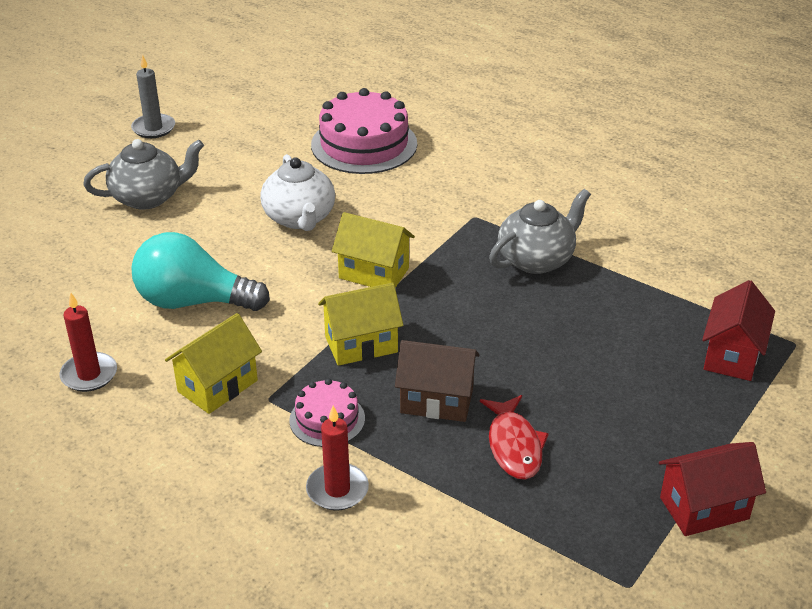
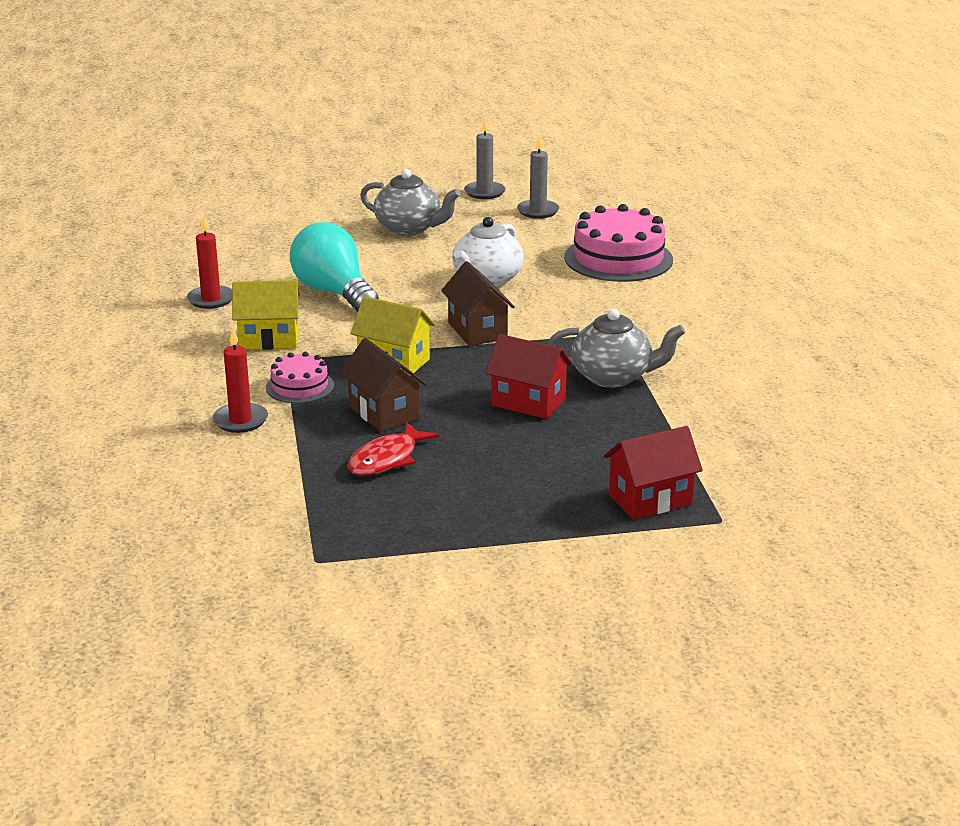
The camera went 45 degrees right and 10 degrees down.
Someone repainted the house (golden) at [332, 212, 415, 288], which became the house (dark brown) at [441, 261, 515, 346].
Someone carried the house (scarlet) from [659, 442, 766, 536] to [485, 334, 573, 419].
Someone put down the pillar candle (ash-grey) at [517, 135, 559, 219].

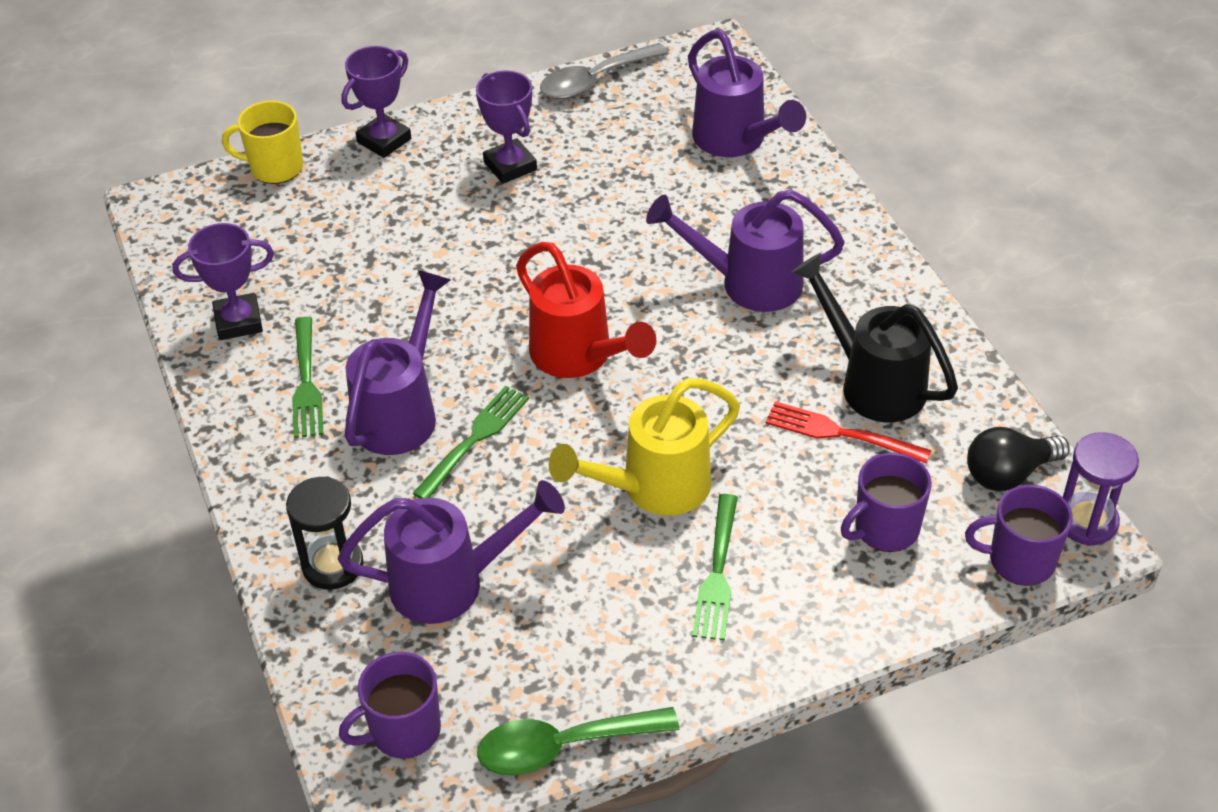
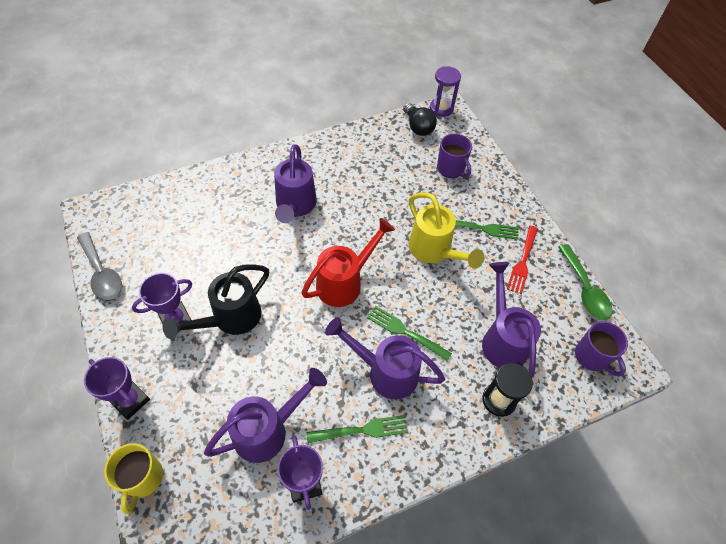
The camera went 95 degrees left and 10 degrees up.
Someone carried the watering can (violet) from [688, 30, 806, 157] to [204, 368, 327, 463].
Someone carried the dinner fork (scarlet) from [765, 401, 931, 463] to [507, 226, 538, 294].
Someone carried the watering can (jet-black) from [792, 253, 958, 422] to [162, 264, 269, 339].
Someone took away the coffee mug (violet) at [965, 485, 1073, 586].

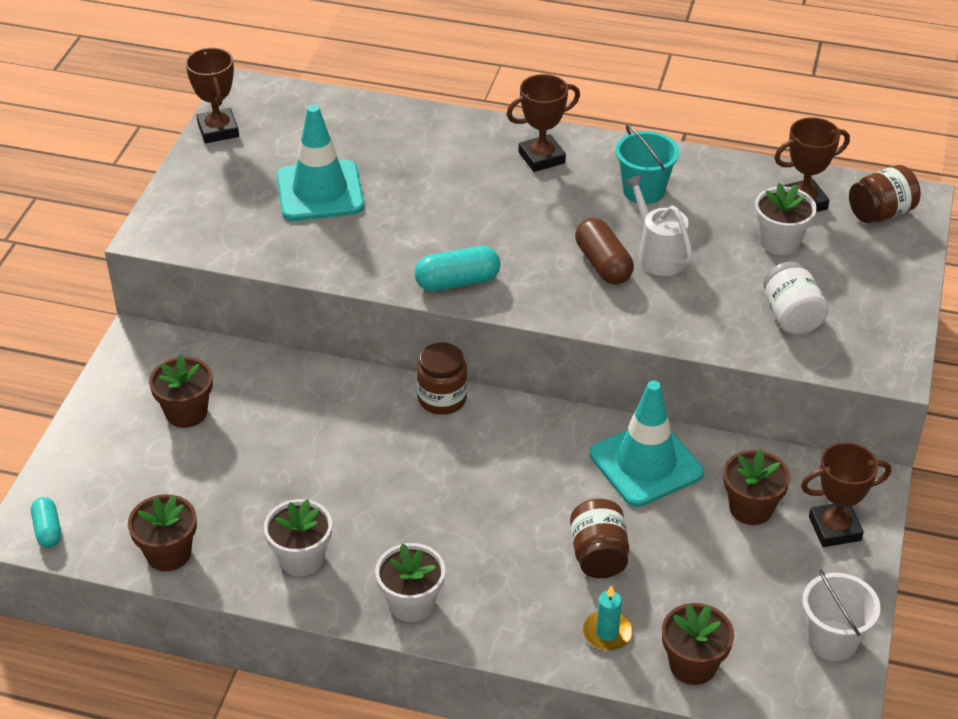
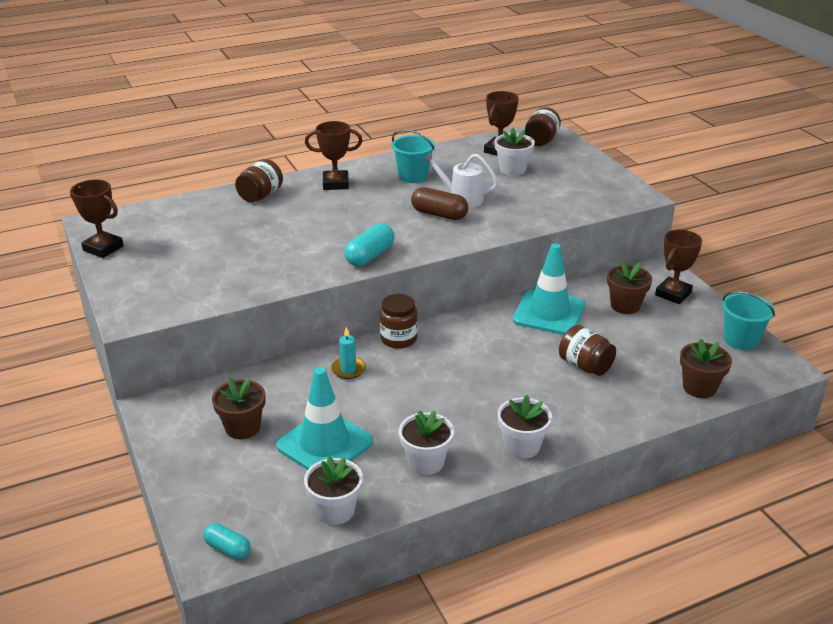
The camera went 40 degrees left and 10 degrees down.
Someone repainted the plant pot (dark brown) at [128, 494, 197, 571], which became the plant pot (snow-white) at [304, 456, 363, 525].
Someone carried the safety cone (teal) from [277, 105, 364, 221] to [276, 367, 373, 470].
Someone rotated the prize cup (dark brown) at [507, 74, 580, 172] by 60 degrees clockwise.
Someone carried the pillar candle (teal) from [583, 585, 633, 651] to [331, 327, 366, 379].
Someone took away the jam jar (snow-white) at [763, 262, 829, 335].
Someone repainted the sand bucket (snow-white) at [802, 569, 881, 661], which became the sand bucket (teal) at [722, 291, 775, 350].
Someone put down the jam jar (dark brown) at [235, 159, 283, 202].

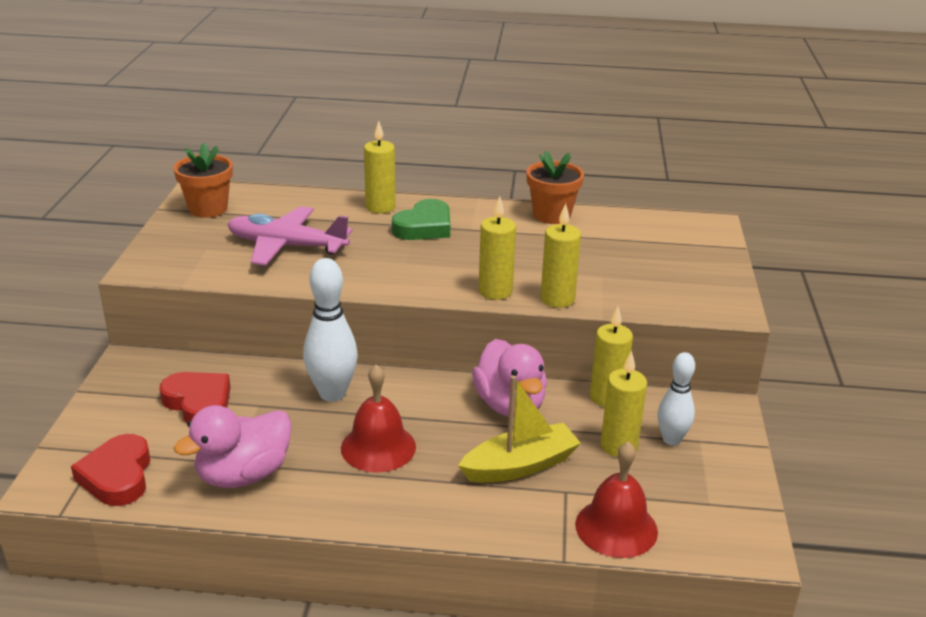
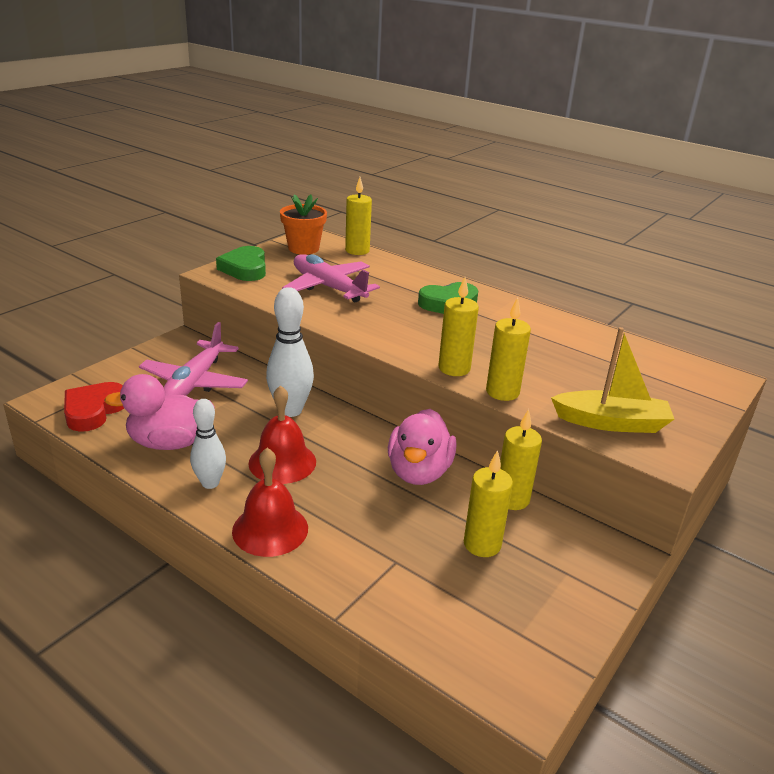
The camera went 30 degrees right and 0 degrees up.
Someone swapped the love heart (scarlet) at [160, 372, 230, 423] for the toy plane (rosy) at [139, 322, 248, 396].
Someone carried the pillar candle (golden) from [364, 121, 396, 213] to [345, 177, 372, 255].
Someone carried the toy boat (golden) from [458, 375, 581, 483] to [551, 327, 675, 433].
Someone took away the plant pot (bright orange) at [527, 151, 584, 224].
Someone carried the school bell (scarlet) from [575, 441, 658, 558] to [232, 448, 308, 557].
Someone carried the bowling pin (snow-white) from [657, 352, 695, 446] to [190, 399, 226, 489].
Someone put down the love heart (emerald) at [216, 246, 266, 281].

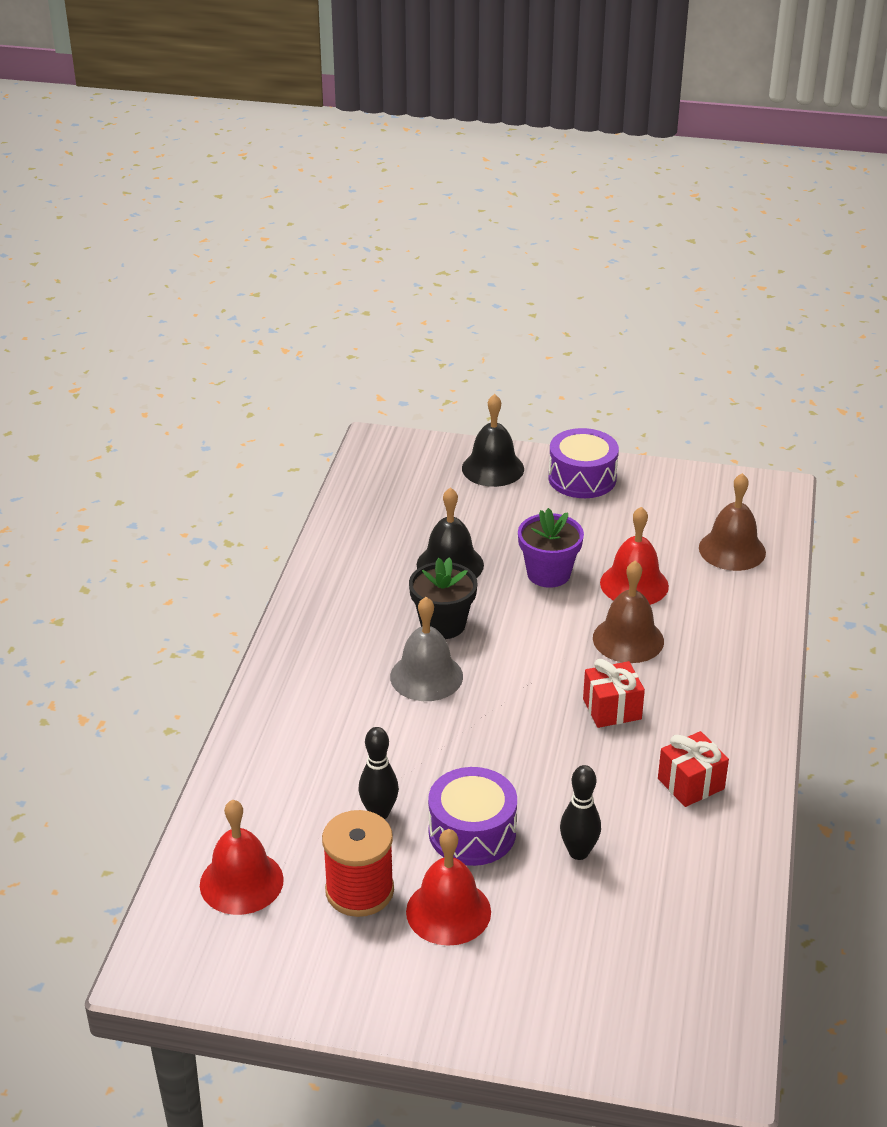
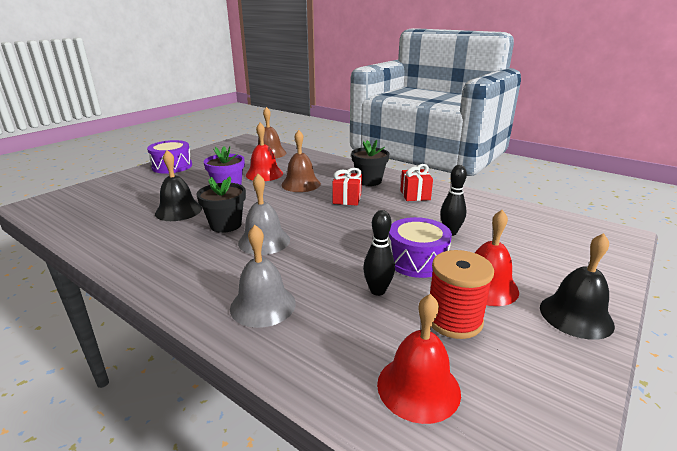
The camera went 65 degrees left and 10 degrees down.
Someone carried the school bell (jet-black) from [462, 394, 524, 487] to [540, 233, 615, 340].
Someone put down the school bell (ash-grey) at [230, 225, 296, 328].
Someone put down the plant pot (jet-black) at [351, 140, 389, 186].

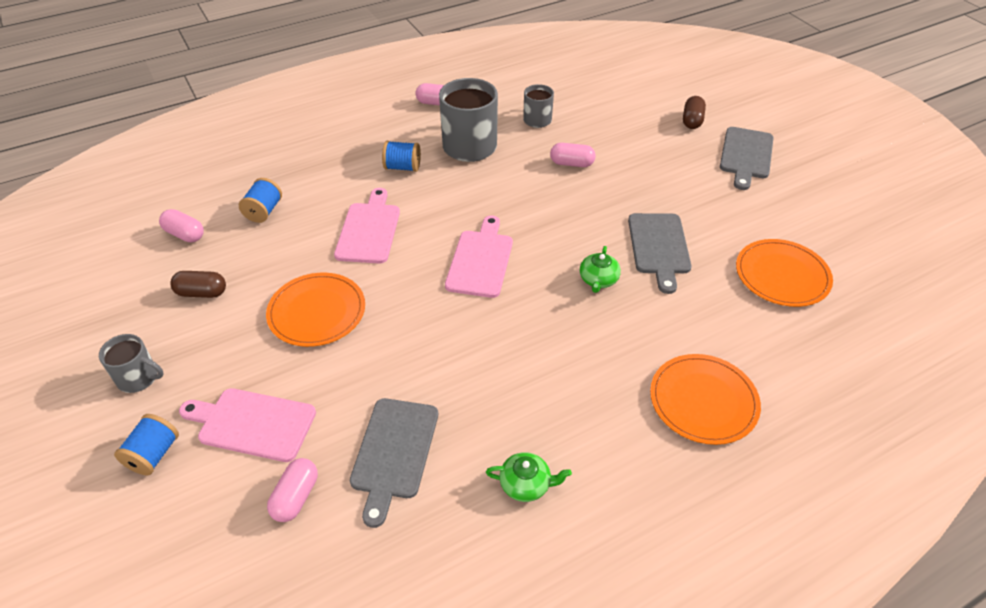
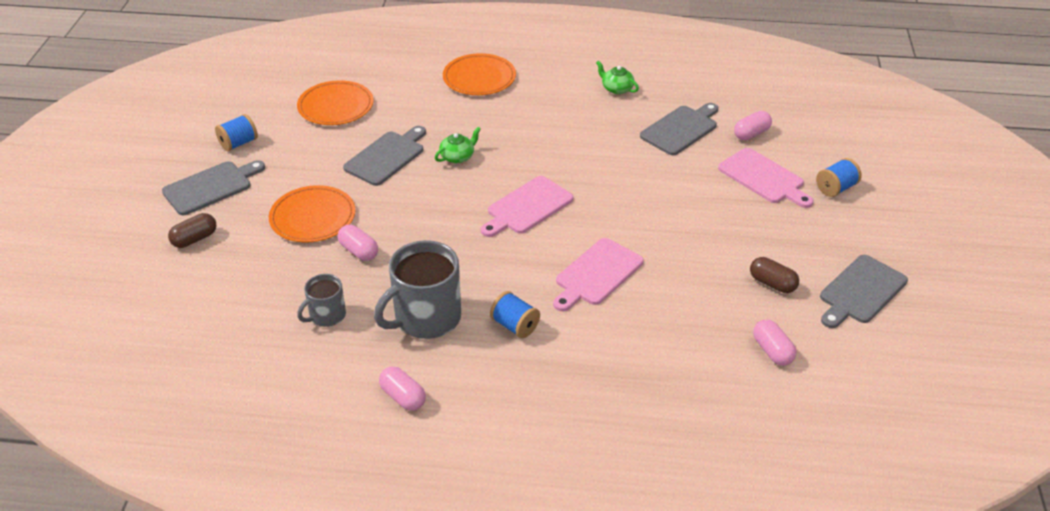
The camera went 145 degrees left and 5 degrees down.
Someone took away the coffee mug (ash-grey) at [99, 334, 164, 393].
Someone carried the spool (blue) from [239, 178, 282, 223] to [215, 114, 258, 151].
Someone carried the flat dish (bright orange) from [266, 273, 365, 347] to [269, 185, 355, 242].
Someone put down the bread board (ash-grey) at [820, 255, 908, 328].

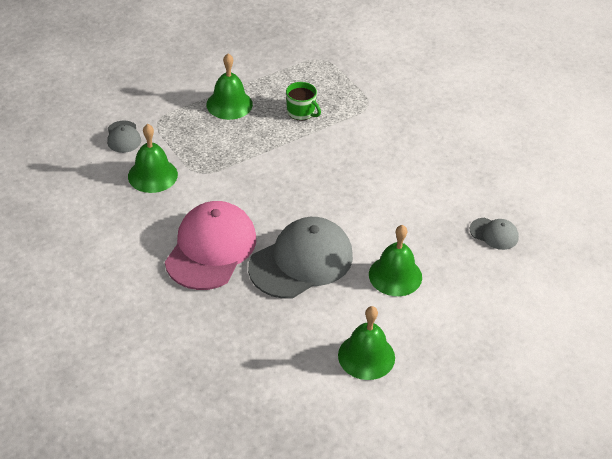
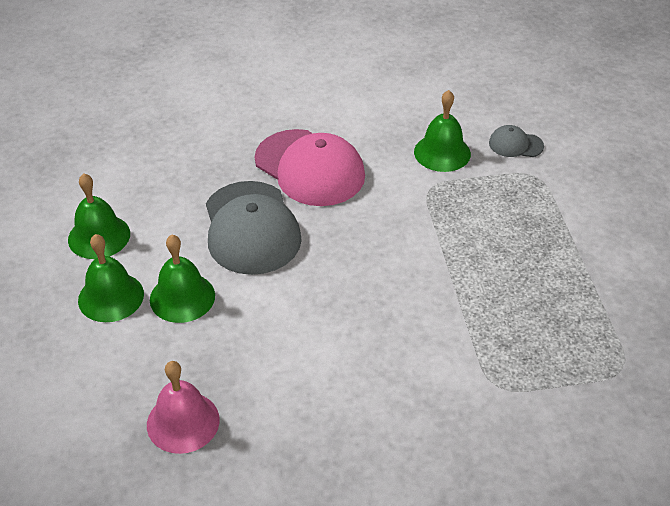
The camera went 115 degrees right and 0 degrees up.
Someone carried the school bell (emerald) from [207, 53, 253, 120] to [78, 234, 144, 322].
Someone took away the coffee mug (emerald) at [286, 82, 321, 121].
Someone swapped the baseball cap (ash-grey) at [470, 218, 519, 250] for the school bell (rosy) at [147, 361, 220, 454].

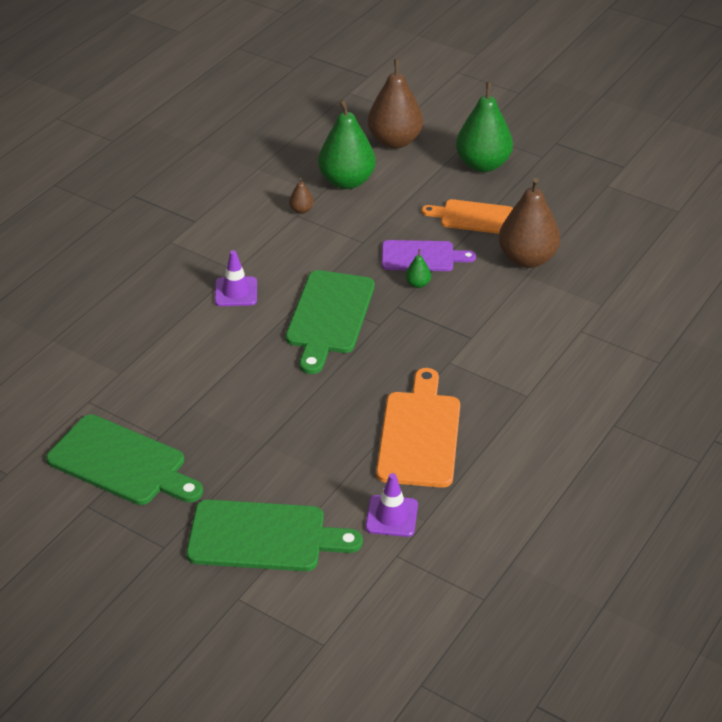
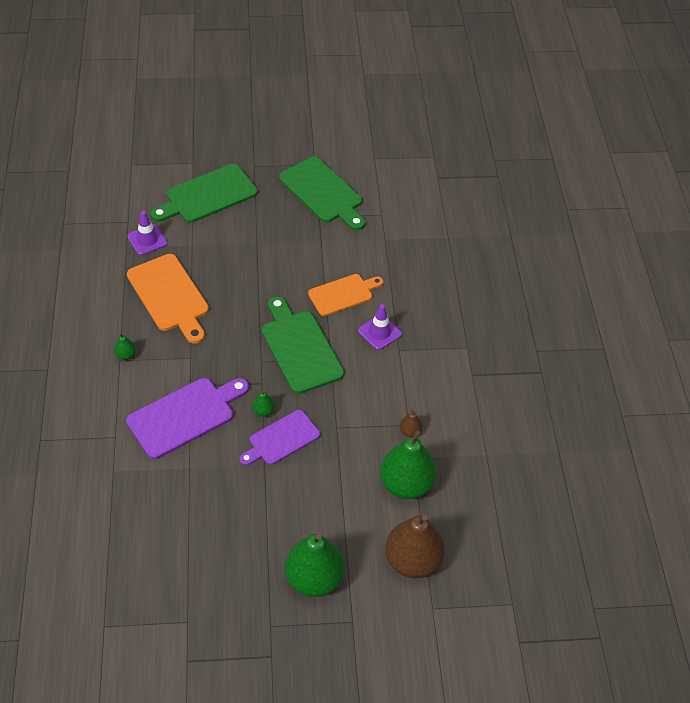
The camera went 140 degrees right and 10 degrees up.
Someone rotated the bread board (emerald) at [46, 415, 203, 505] by 120 degrees counterclockwise.
Someone carried the bread board (bright orange) from [422, 199, 513, 234] to [308, 274, 383, 316].
Someone took away the pear fruit (dark brown) at [499, 178, 560, 268].
Someone put down the pear fruit (emerald) at [114, 333, 136, 360].
Someone put down the bread board (violet) at [126, 378, 249, 459].

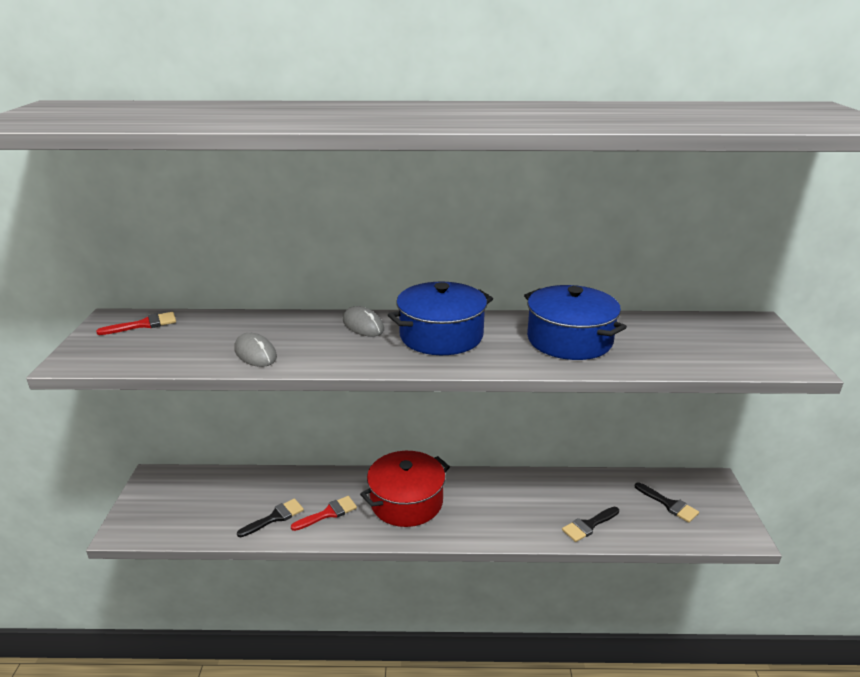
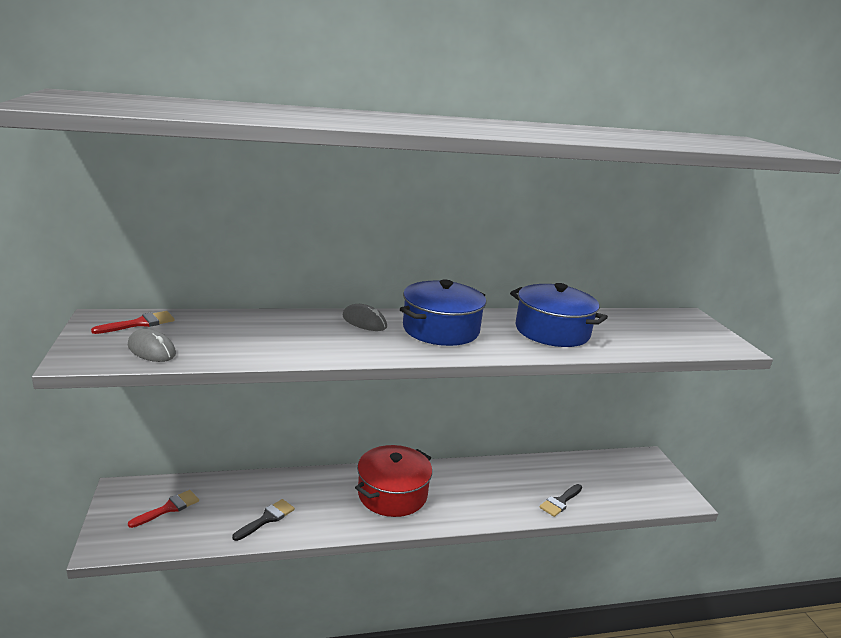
The camera went 15 degrees left and 5 degrees down.
Someone carried the PC mouse (ash-grey) from [234, 333, 277, 367] to [128, 329, 176, 362].
Someone carried the paint brush (scarlet) from [291, 496, 357, 531] to [128, 490, 199, 528].
Someone took away the paint brush (jet-black) at [635, 482, 699, 523].

